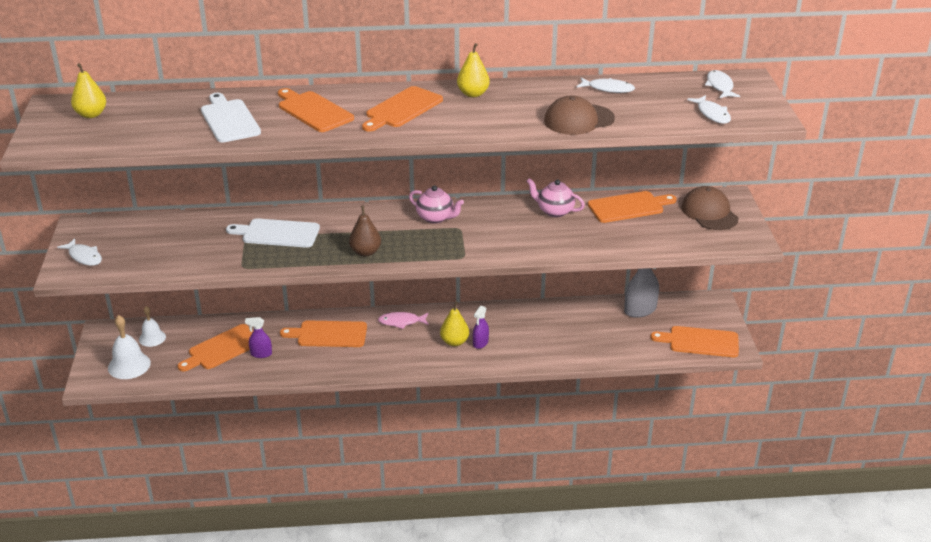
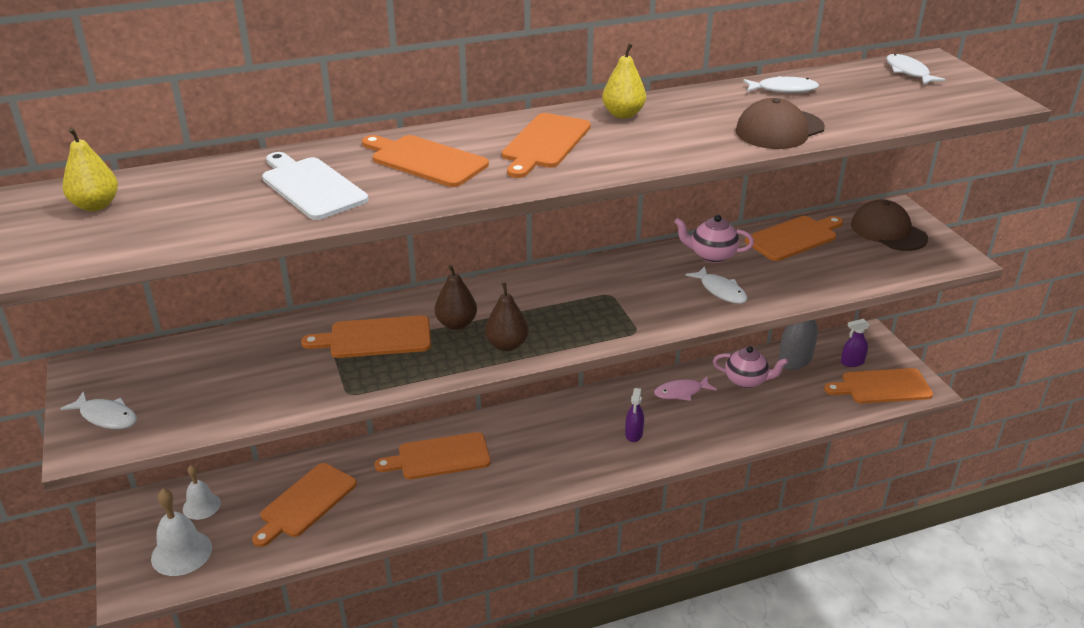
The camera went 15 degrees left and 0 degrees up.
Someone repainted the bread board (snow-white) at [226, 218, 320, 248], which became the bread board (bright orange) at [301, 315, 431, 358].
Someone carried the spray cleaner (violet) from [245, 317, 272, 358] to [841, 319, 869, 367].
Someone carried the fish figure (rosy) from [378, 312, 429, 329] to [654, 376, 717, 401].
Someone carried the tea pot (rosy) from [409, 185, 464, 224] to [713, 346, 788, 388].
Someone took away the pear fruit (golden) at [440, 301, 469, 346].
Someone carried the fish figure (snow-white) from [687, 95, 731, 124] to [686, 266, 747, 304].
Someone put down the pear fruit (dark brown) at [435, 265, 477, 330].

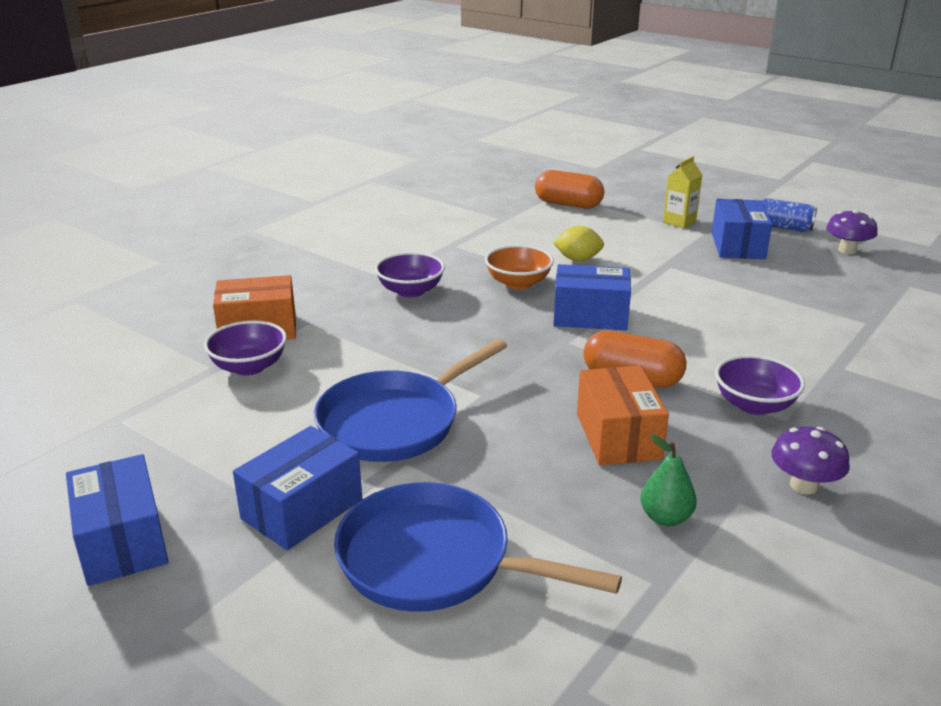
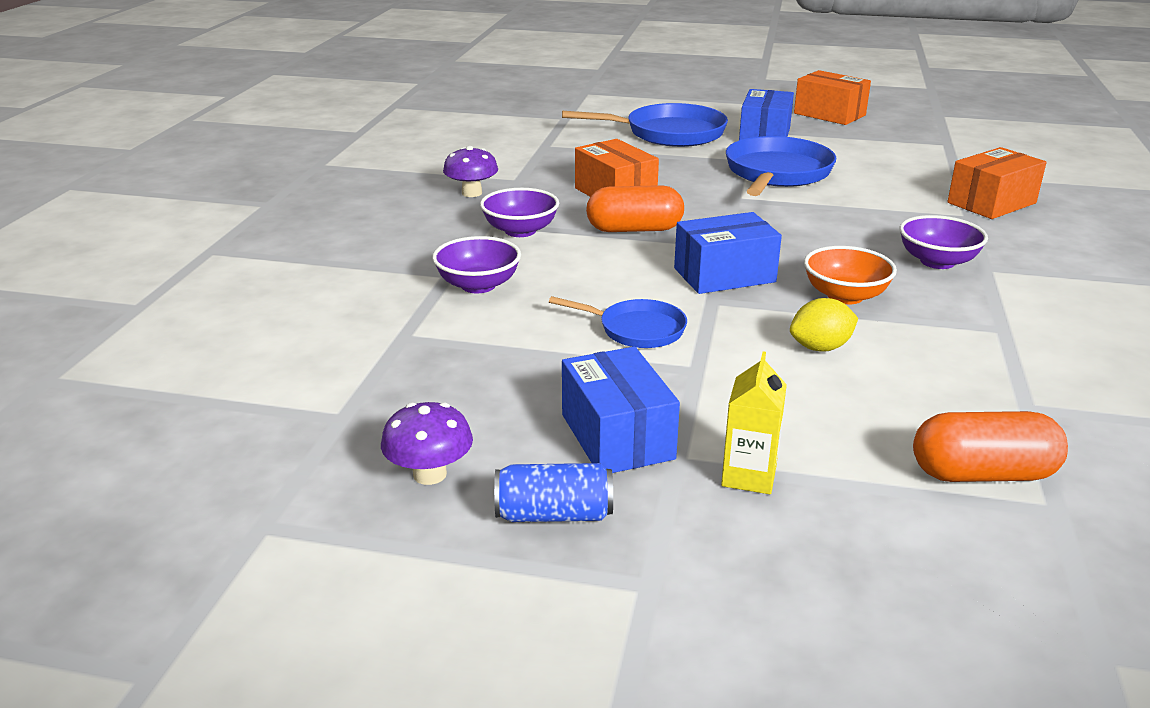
The camera went 155 degrees right and 0 degrees up.
Someone repainted the box (blue) at [66, 454, 169, 586], which became the box (bright orange) at [794, 70, 871, 125].
Someone carried the deep dish (violet) from [204, 320, 287, 376] to [432, 236, 521, 293].
Someone took away the pear fruit (emerald) at [640, 434, 697, 526].
Someone put down the pan (blue) at [549, 296, 687, 348].

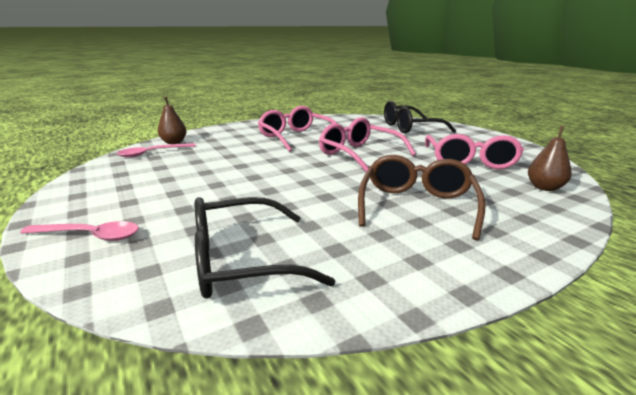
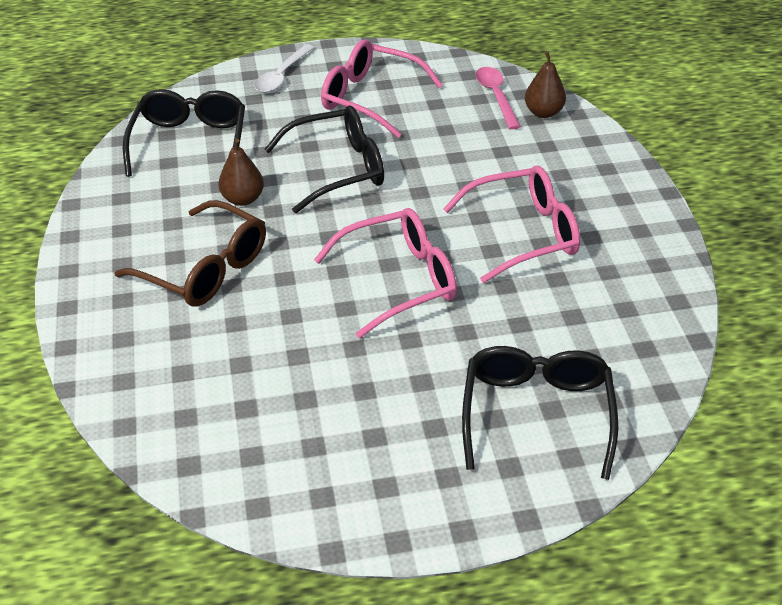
The camera went 110 degrees right and 20 degrees up.
Someone repainted the tablespoon (rosy) at [20, 221, 139, 241], which became the tablespoon (snow-white) at [254, 44, 314, 93].
Someone carried the glasses (rosy) from [425, 134, 524, 169] to [321, 40, 443, 138].
Someone carried the pear fruit (dark brown) from [528, 126, 572, 191] to [218, 138, 264, 206].
Someone put down the glasses (jet-black) at [264, 105, 384, 213].

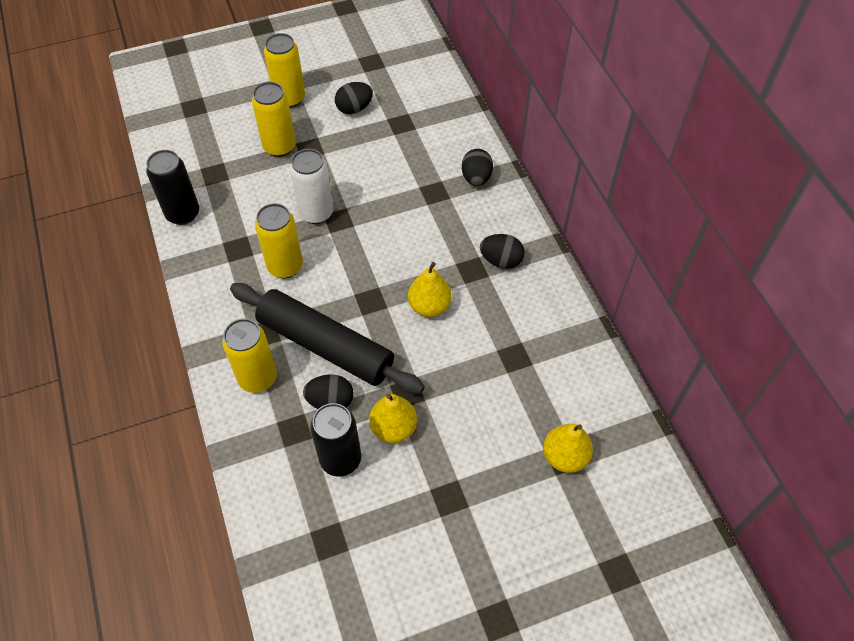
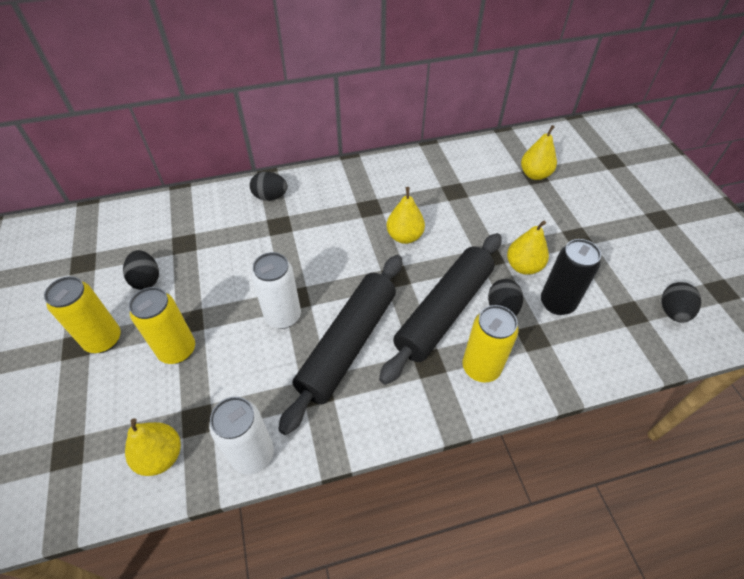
The camera went 85 degrees left and 5 degrees down.
Someone repainted the soda can (jet-black) at [146, 150, 199, 225], which became the soda can (snow-white) at [209, 397, 274, 475].
Someone swapped the soda can (golden) at [255, 203, 303, 279] for the pastry roller (jet-black) at [278, 255, 402, 435].
Someone carried the egg (jet-black) from [480, 234, 525, 269] to [661, 282, 701, 323].
Someone put down the pear fruit (golden) at [125, 418, 181, 476].

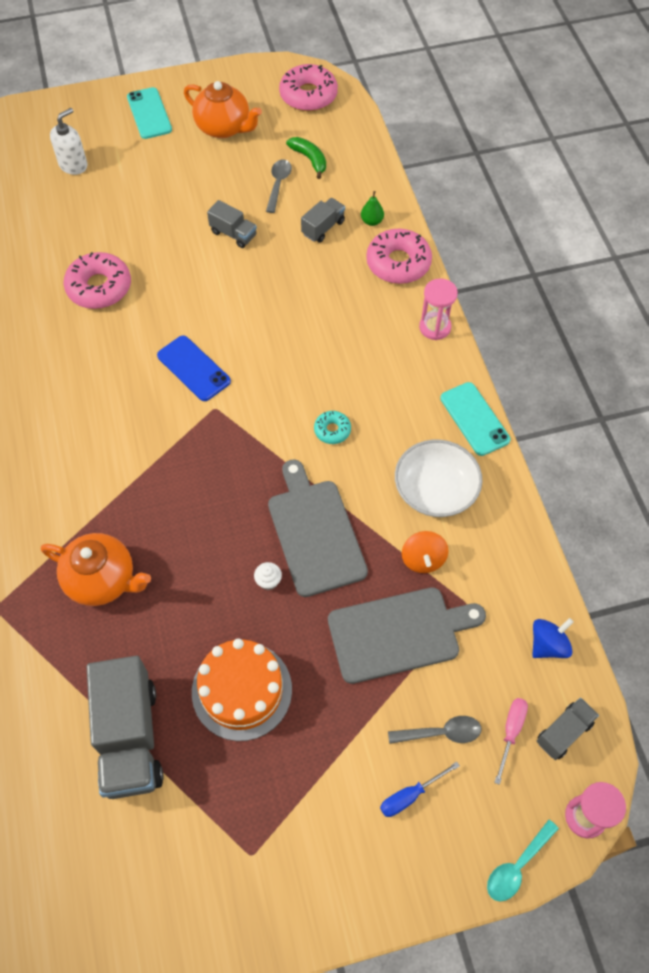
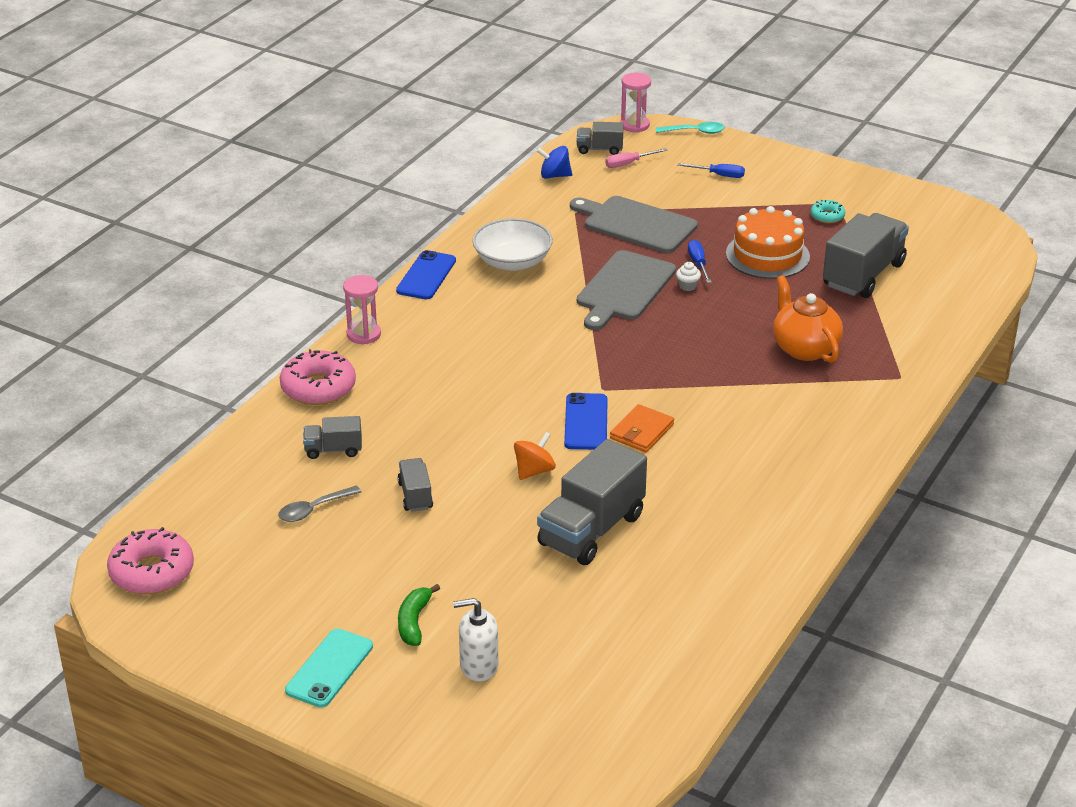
The camera went 135 degrees left and 25 degrees down.
Someone swapped the donut (rosy) at [64, 252, 131, 309] for the truck (ash-grey) at [537, 439, 647, 565].
Someone took away the tea pot (bright orange) at [184, 81, 262, 138].
Someone carried the banana (emerald) from [286, 137, 326, 179] to [398, 584, 440, 646].
Someone carried the donut (teal) from [314, 411, 351, 444] to [811, 200, 845, 223].
Someone took away the pear fruit (emerald) at [361, 191, 384, 226].
Someone took away the tablespoon (ash-grey) at [388, 716, 481, 744].
Someone carried the toy top (bright orange) from [402, 531, 449, 573] to [514, 432, 556, 480].
Someone repainted the smartphone (teal) at [440, 382, 511, 456], which became the smartphone (blue) at [396, 250, 456, 299].
Someone put down the card wallet (bright orange) at [610, 404, 674, 452].
Someone put down the hand screwdriver (blue) at [688, 240, 712, 283].

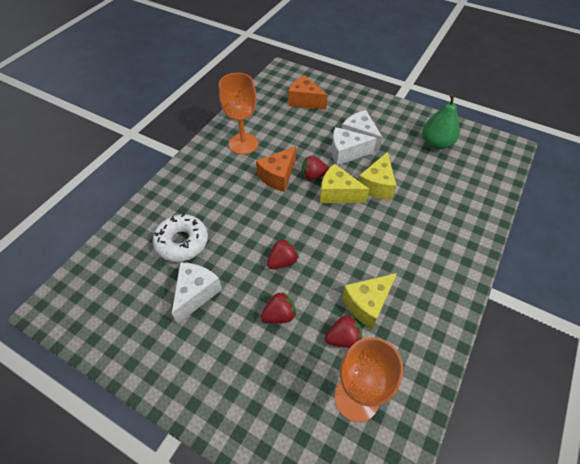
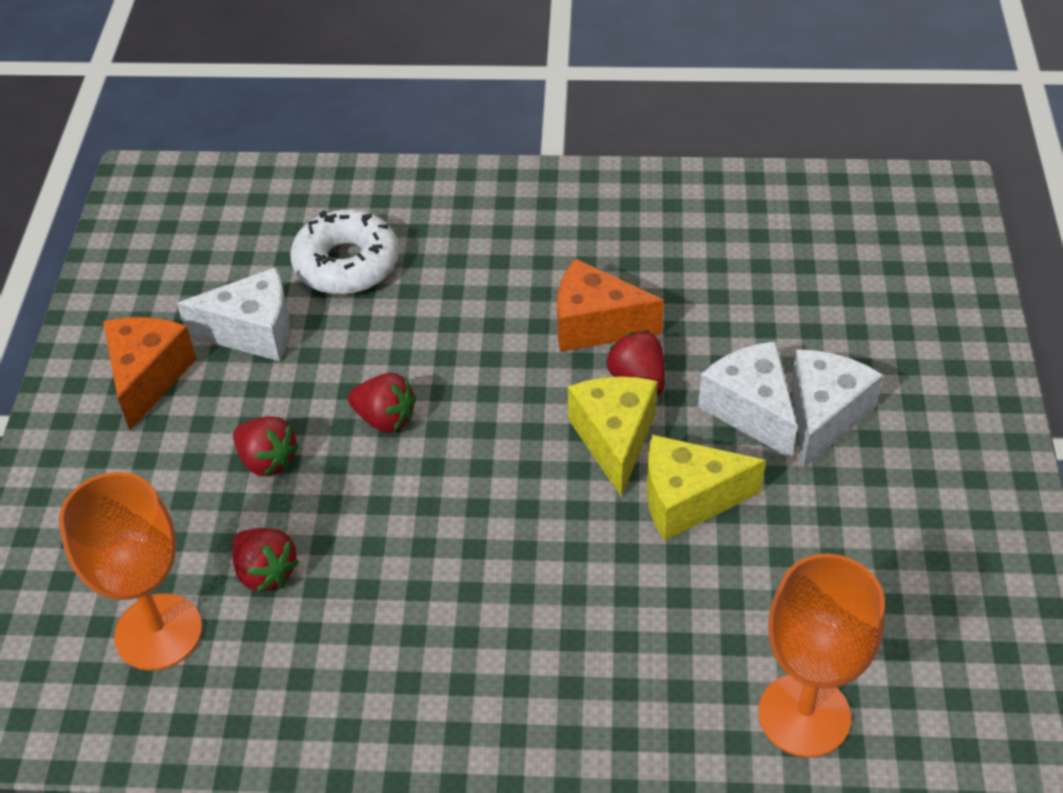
The camera went 65 degrees right and 5 degrees down.
Someone carried the wine glass (bright orange) from [219, 73, 258, 155] to [758, 554, 885, 758].
Someone carried the cheese wedge (bright orange) from [288, 75, 328, 110] to [103, 317, 196, 431].
Someone took away the cheese wedge (golden) at [342, 273, 397, 329].
Someone took away the pear fruit (emerald) at [422, 94, 460, 150].

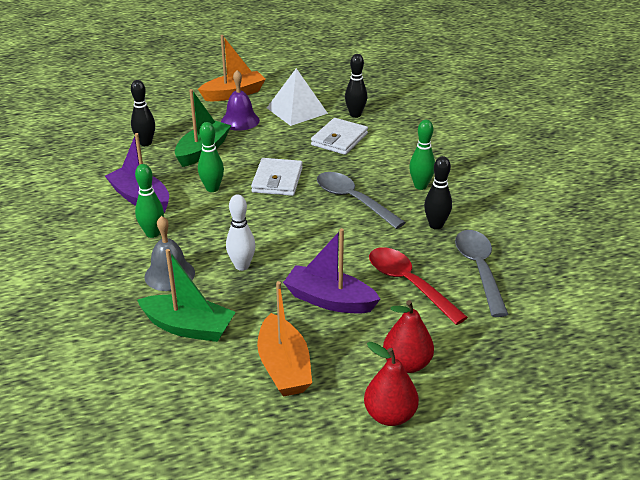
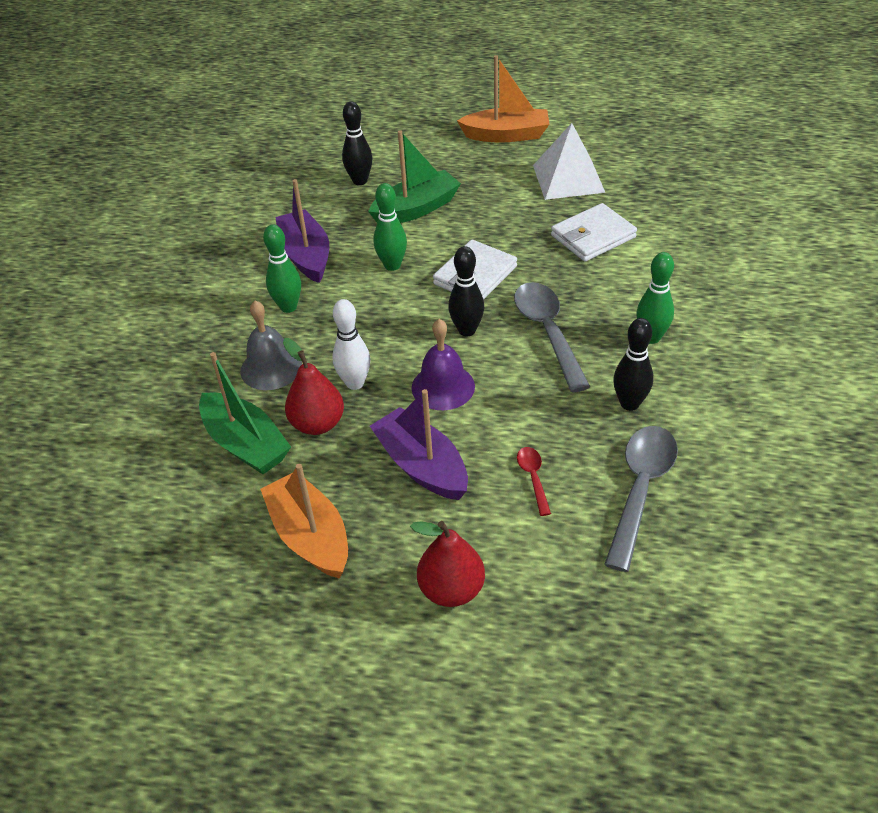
The camera went 30 degrees right and 10 degrees up.
Someone carried the school bell (violet) from [221, 70, 260, 131] to [412, 319, 475, 410].
Someone rotated the toy boat (bright orange) at [257, 281, 312, 397] by 135 degrees clockwise.
Someone carried the bowling pin (jet-black) from [345, 54, 367, 118] to [448, 246, 484, 337].
Someone carried the pear fruit (scarlet) from [364, 342, 419, 426] to [283, 338, 344, 435].
Someone scaled the tablespoon (scarlet) at [369, 247, 468, 325] by 0.48.

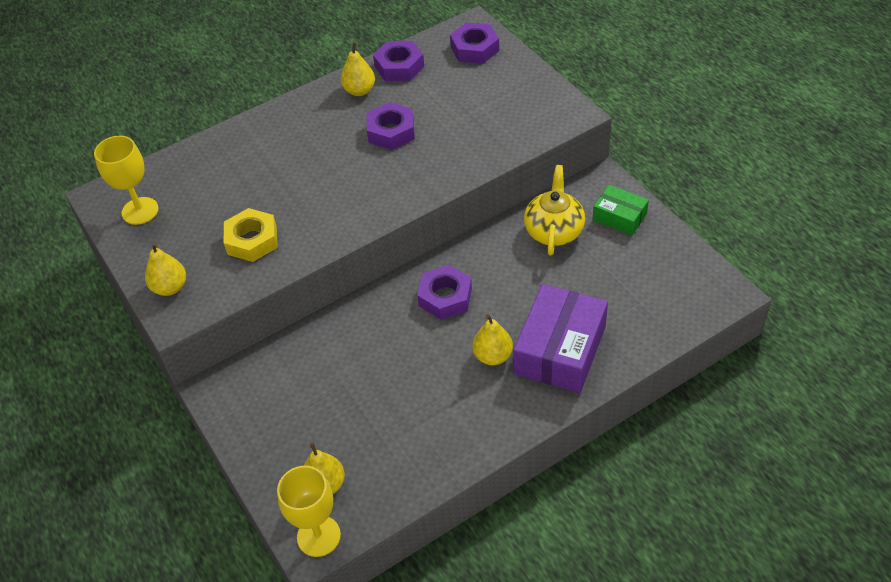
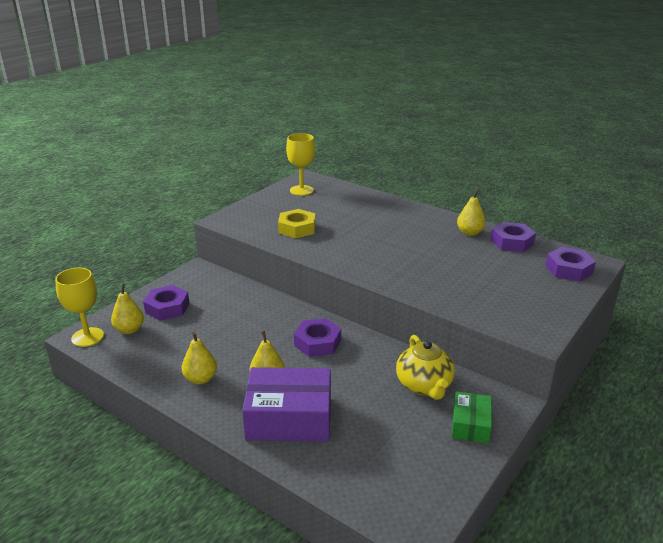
The camera went 65 degrees right and 20 degrees down.
Someone carried the pear fruit (golden) from [145, 242, 186, 296] to [182, 332, 217, 384].
Someone carried the nut (violet) from [367, 102, 415, 150] to [143, 285, 189, 321].
Someone rotated the tea pot (golden) at [524, 165, 585, 256] by 90 degrees clockwise.

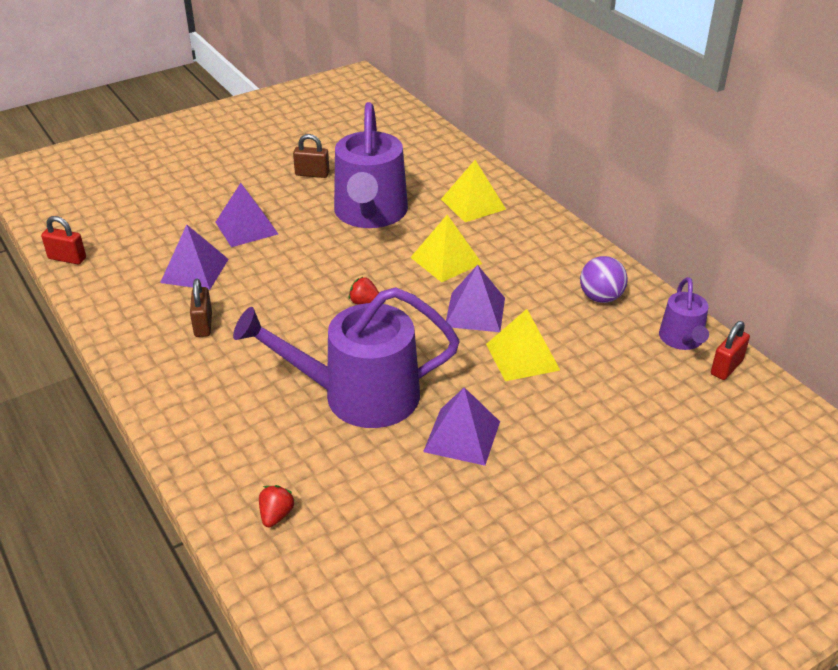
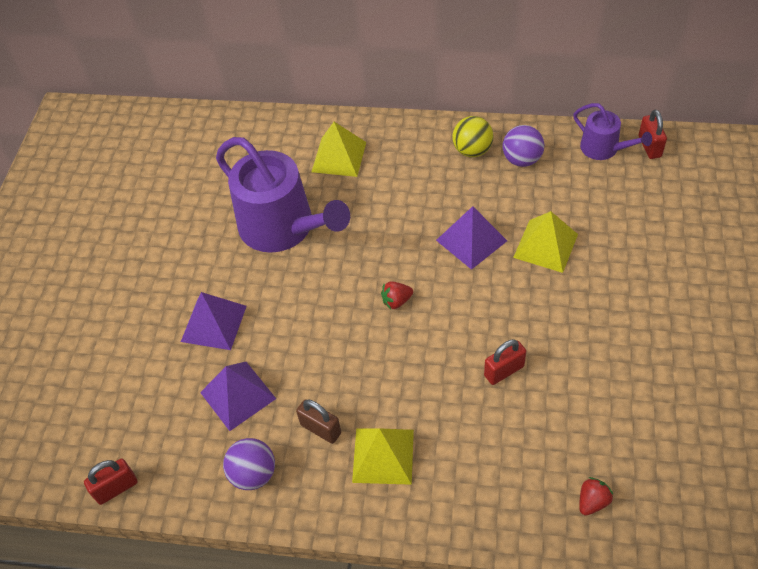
The camera went 45 degrees left and 15 degrees up.
Someone swapped the watering can (violet) at [233, 287, 460, 428] for the lock (scarlet) at [484, 339, 526, 385].
Someone rotated the strawberry (scarlet) at [259, 485, 295, 527] by 75 degrees clockwise.
Someone took away the lock (dark brown) at [293, 134, 329, 178].
Someone carried the pyramid (golden) from [410, 215, 482, 282] to [352, 428, 414, 485].
Someone took away the pyramid (violet) at [423, 387, 500, 466].
Someone put down the ball (violet) at [223, 438, 275, 490].
Someone put down the ball (golden) at [452, 116, 494, 157].

